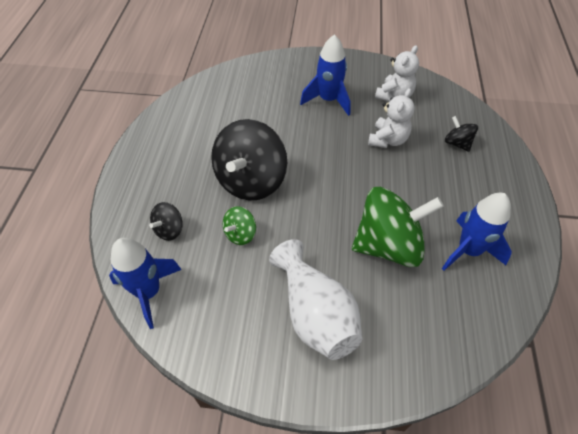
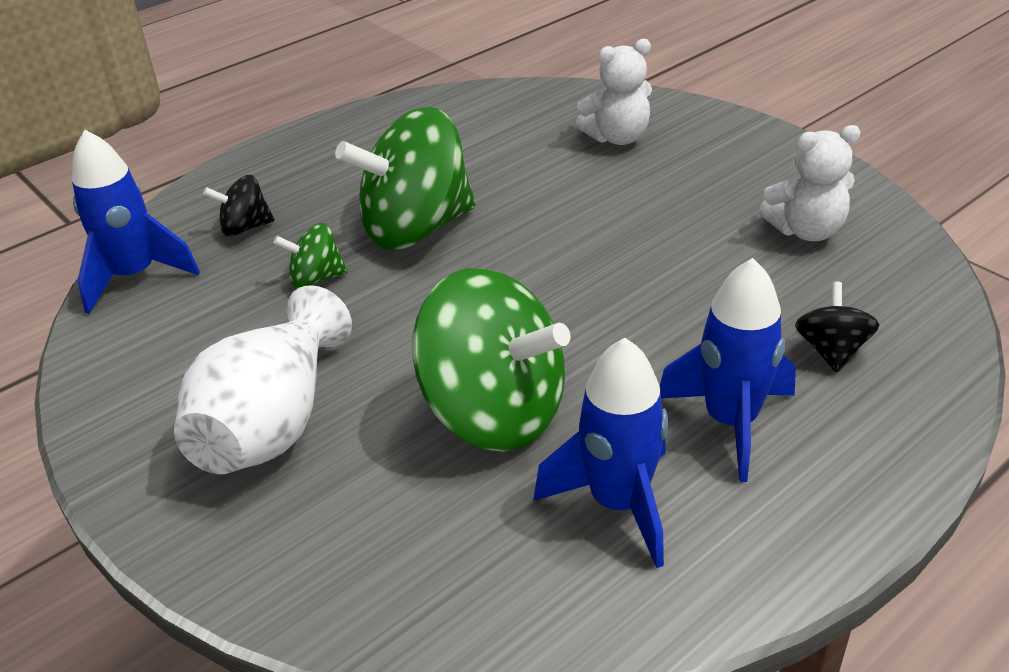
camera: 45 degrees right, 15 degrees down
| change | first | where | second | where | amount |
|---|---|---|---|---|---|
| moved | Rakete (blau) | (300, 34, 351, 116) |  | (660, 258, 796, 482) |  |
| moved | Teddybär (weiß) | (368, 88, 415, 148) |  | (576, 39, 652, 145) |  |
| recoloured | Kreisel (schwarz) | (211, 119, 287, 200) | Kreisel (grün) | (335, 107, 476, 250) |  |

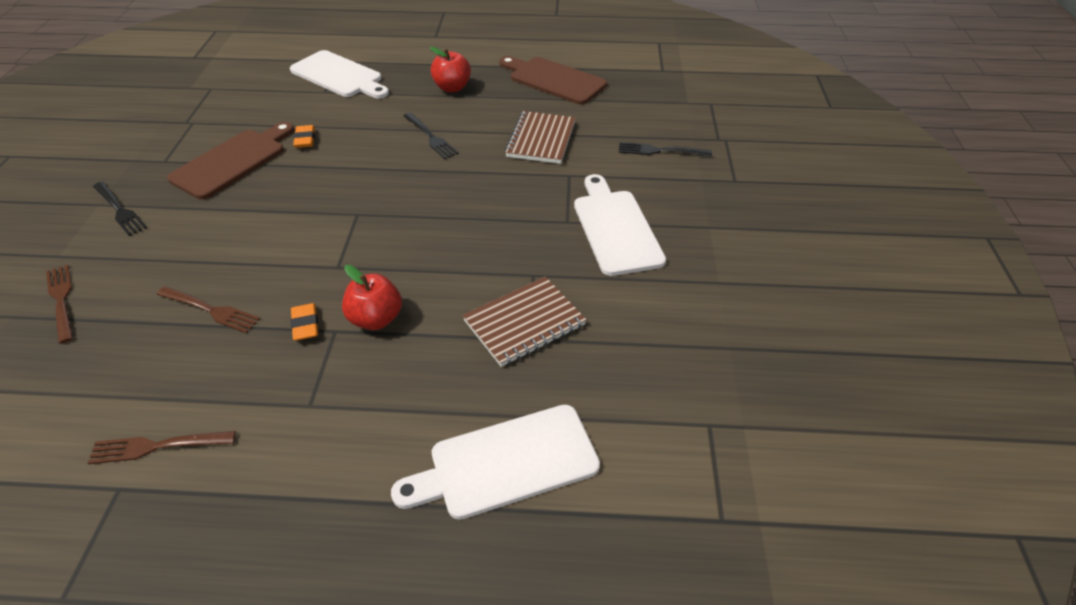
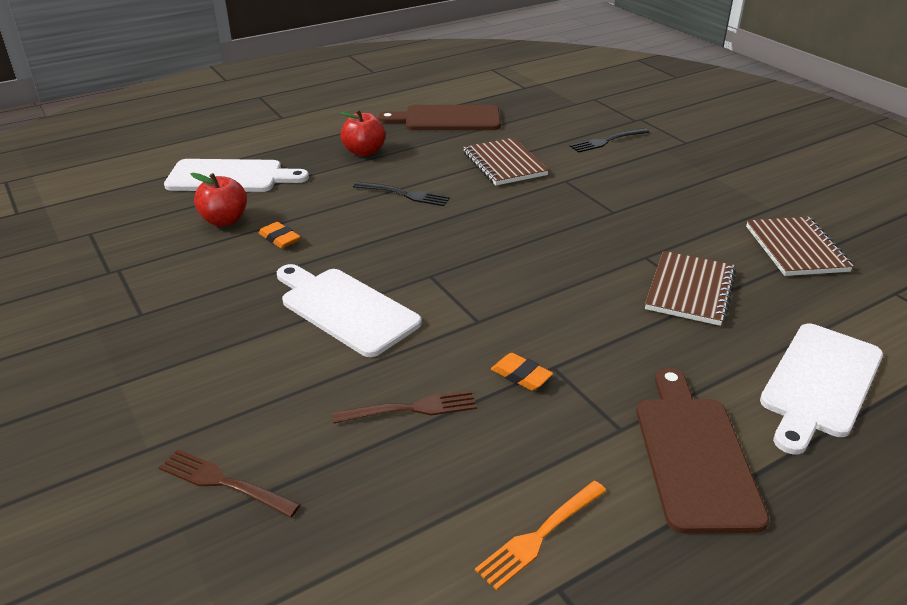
camera: 35 degrees left, 10 degrees down
| change | first | where | second | where | amount |
|---|---|---|---|---|---|
| removed | Gabel (schwarz) | (93, 182, 147, 236) |  |  |  |
| added |  |  | Notizbuch (braun) | (746, 217, 854, 276) |  |
| moved | Schneidebrett (braun) | (167, 122, 294, 199) |  | (637, 368, 769, 534) |  |
| moved | Apfel (rot) | (342, 265, 402, 330) |  | (191, 173, 247, 226) |  |
| moved | Schneidebrett (weiß) | (574, 174, 666, 276) |  | (277, 264, 422, 357) |  |
| recoloured | Gabel (braun) | (88, 431, 236, 464) | Gabel (orange) | (475, 481, 606, 591) |  |

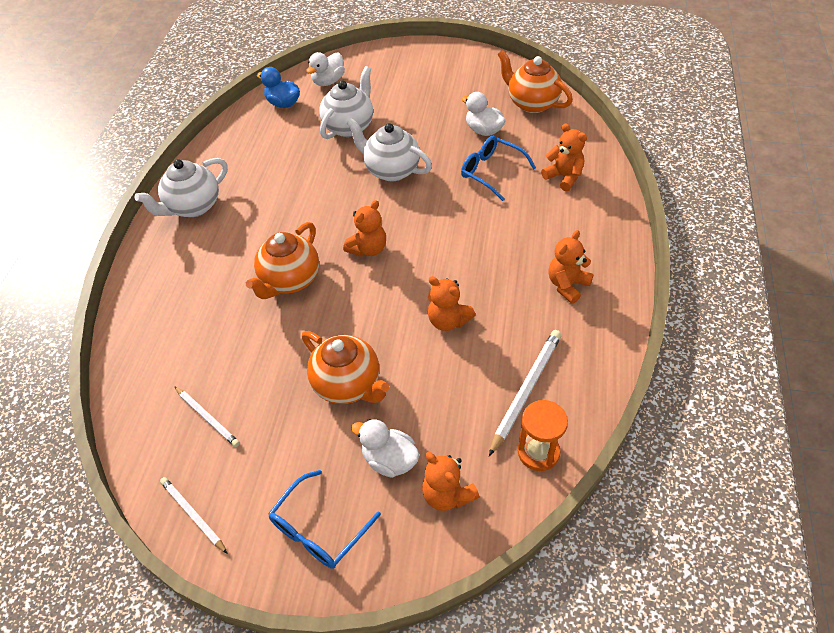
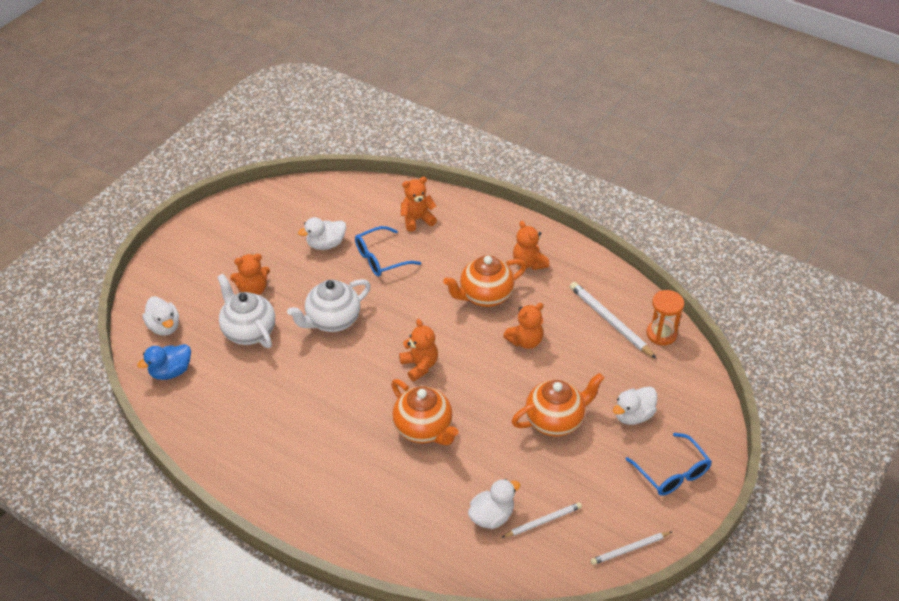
camera: 70 degrees left, 5 degrees down
| change | first | where | second | where | amount |
|---|---|---|---|---|---|
| removed | Teekanne (weiß) | (134, 158, 228, 217) |  |  |  |
| added |  |  | Ente (weiß) | (468, 479, 520, 529) |  |
| moved | Teddybär (orange) | (422, 452, 479, 511) |  | (230, 254, 270, 295) |  |
| moved | Teekanne (orange) | (497, 50, 573, 113) |  | (443, 255, 527, 307) |  |

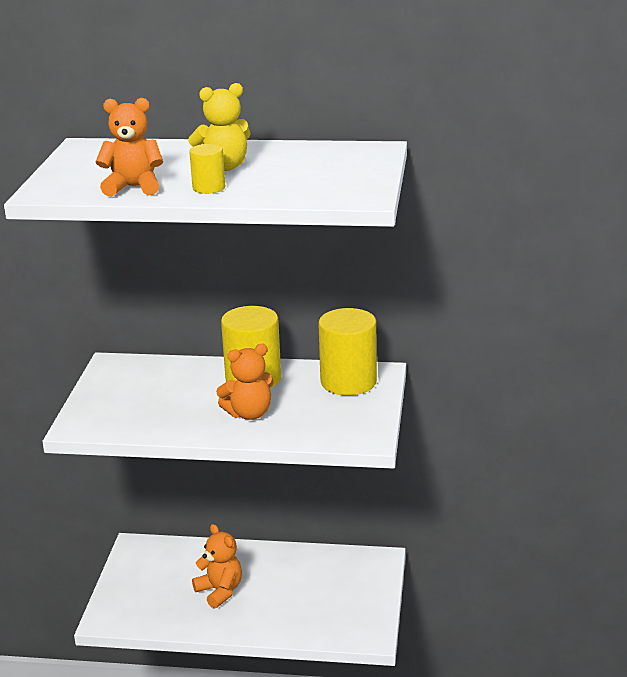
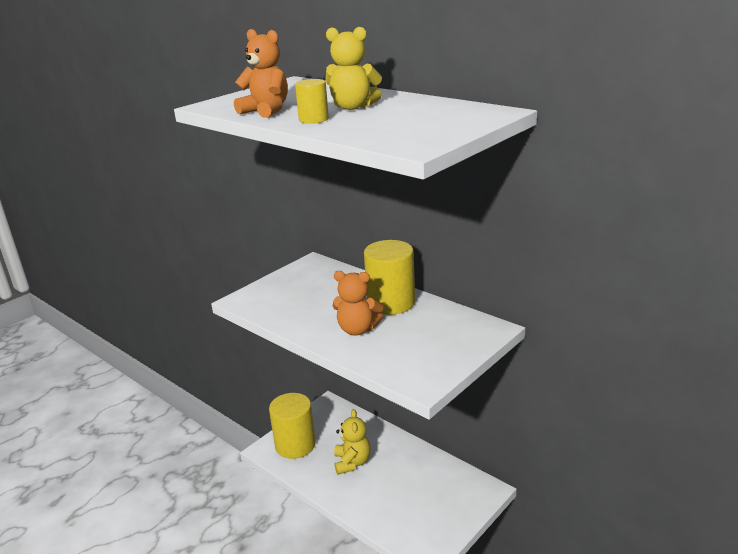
camera: 35 degrees right, 0 degrees up
| change | first | where | second | where | amount |
|---|---|---|---|---|---|
| moved | Vollzylinder (gelb) | (318, 308, 377, 396) |  | (269, 393, 316, 459) |  |
| recoloured | Teddybär (orange) | (192, 524, 242, 609) | Teddybär (gelb) | (334, 409, 371, 475) |  |

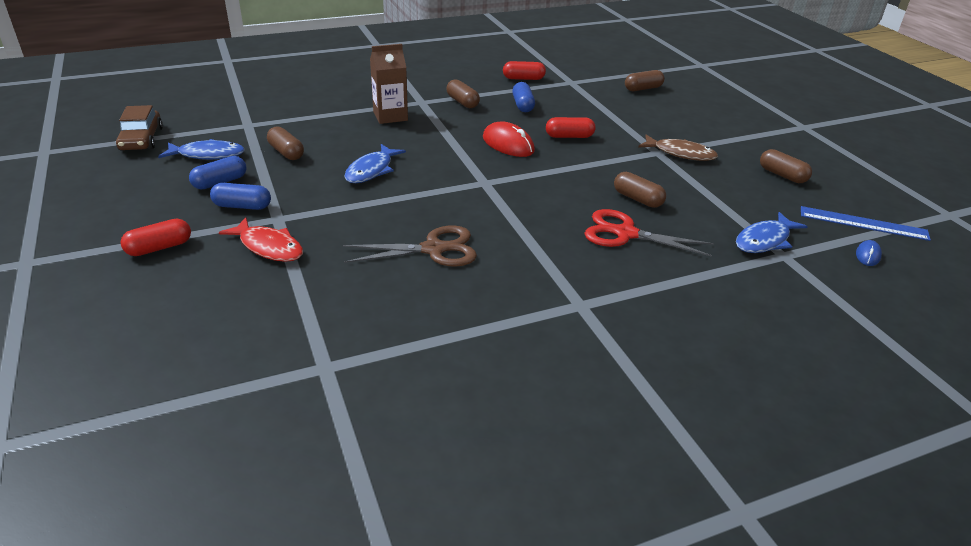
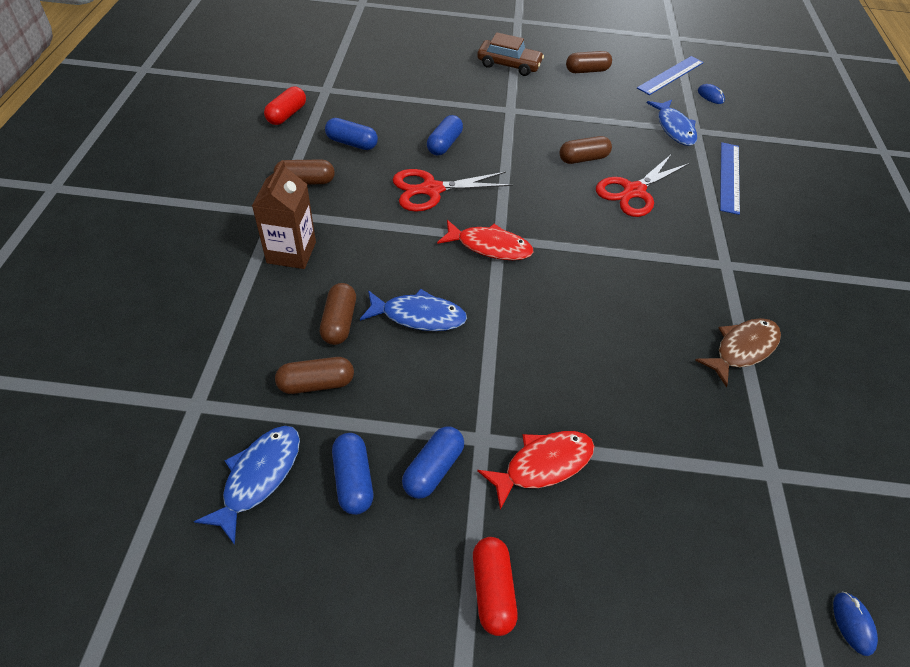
camera: 65 degrees left, 15 degrees up
| change | first | where | second | where | amount |
|---|---|---|---|---|---|
| removed | Schere (braun) | (343, 225, 477, 267) |  |  |  |
| added |  |  | Fisch (rot) | (437, 220, 534, 260) |  |
| added |  |  | Lineal (blau) | (720, 142, 740, 215) |  |
| added |  |  | Computermaus (blau) | (833, 592, 878, 656) |  |
| moved | Auto (braun) | (116, 105, 163, 151) |  | (477, 32, 544, 76) |  |
| moved | Kapsel (braun) | (625, 70, 665, 91) |  | (320, 283, 356, 345) |  |
| moved | Fisch (braun) | (638, 135, 718, 161) |  | (695, 318, 781, 387) |  |
| replaced | Computermaus (rot) | (483, 121, 535, 157) | Schere (rot) | (392, 169, 513, 212) |  |
| recoloured | Kapsel (rot) | (546, 117, 596, 138) | Kapsel (blau) | (427, 115, 463, 156) |  |
| turned | Fisch (blau) | (344, 144, 406, 183) |  | (360, 289, 467, 331) | 45 degrees counterclockwise |

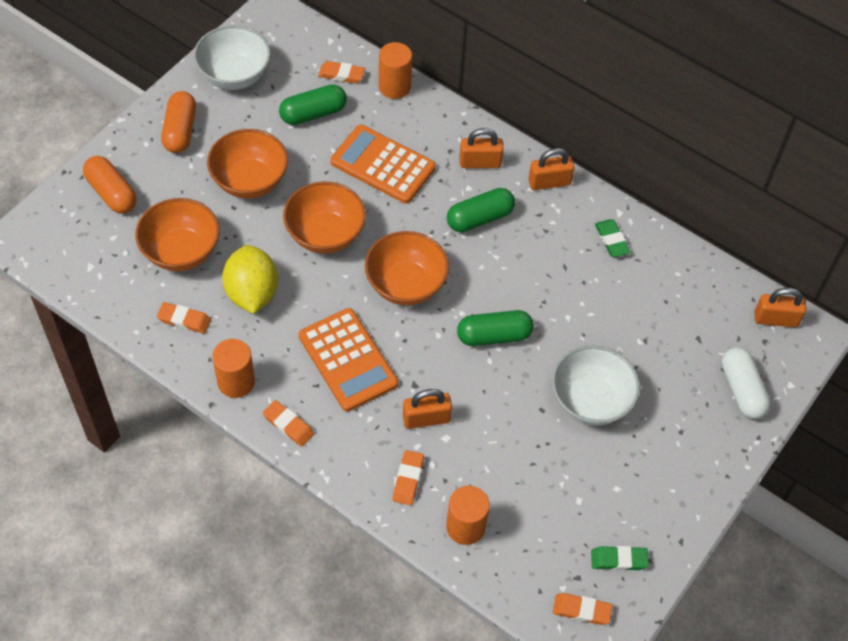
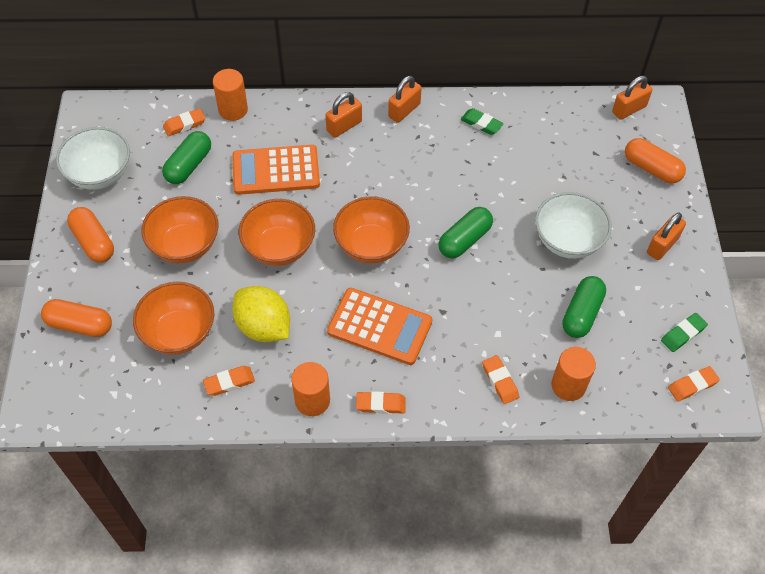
camera: 35 degrees left, 0 degrees up
| change | first | where | second | where | amount |
|---|---|---|---|---|---|
| moved | Vorhängeschloss (orange) | (403, 389, 452, 429) |  | (647, 213, 686, 260) |  |
| moved | Kapsel (grün) | (447, 188, 515, 232) |  | (562, 276, 606, 338) |  |
| recoloured | Kapsel (weiß) | (722, 347, 771, 419) | Kapsel (orange) | (625, 138, 686, 184) |  |

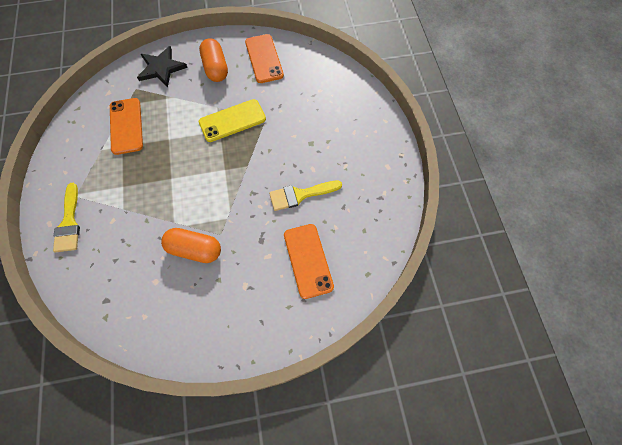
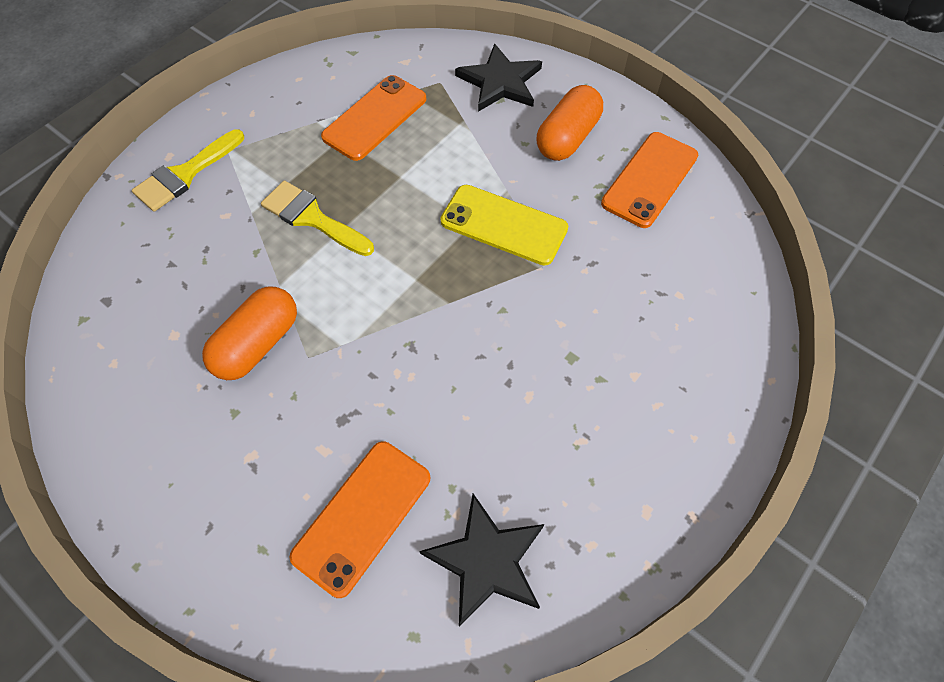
camera: 50 degrees right, 5 degrees down
| change | first | where | second | where | amount |
|---|---|---|---|---|---|
| added |  |  | Stern (schwarz) | (419, 494, 544, 627) |  |
| moved | Pinsel (gelb) | (269, 181, 342, 211) |  | (261, 181, 374, 256) |  |
| turned | Kapsel (orange) | (161, 228, 221, 263) |  | (202, 287, 297, 380) | 60 degrees clockwise |

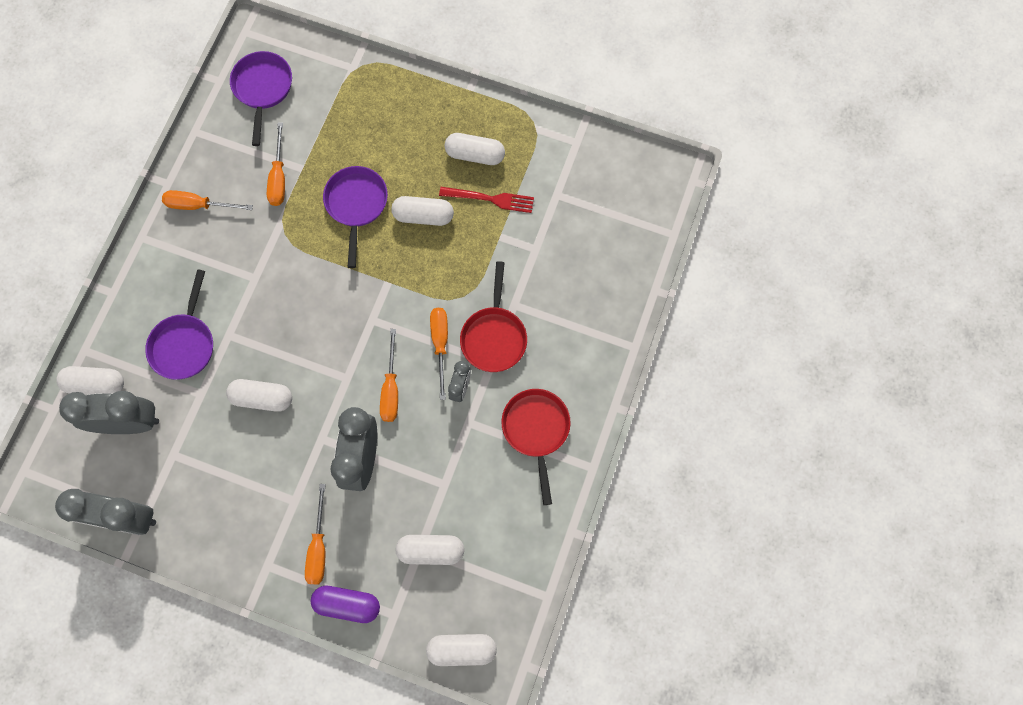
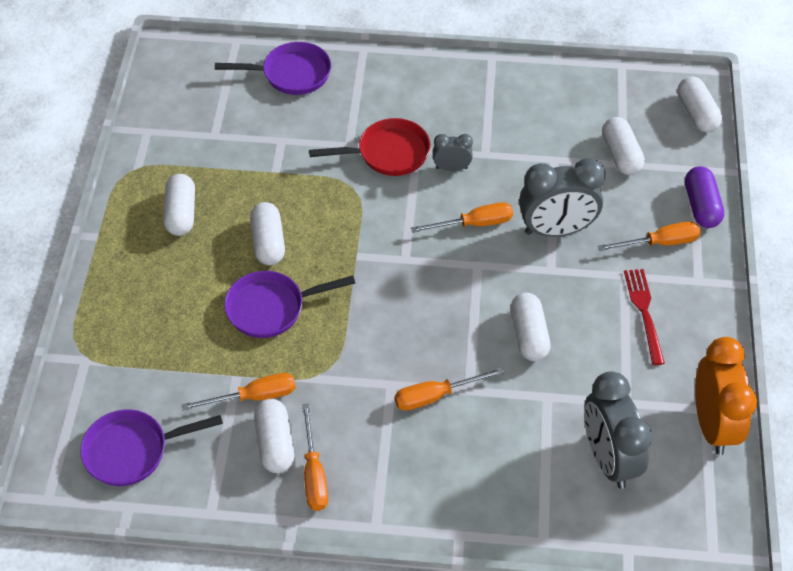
camera: 105 degrees left, 20 degrees down
| change | first | where | second | where | amount |
|---|---|---|---|---|---|
| removed | Pfanne (rot) | (502, 389, 571, 505) |  |  |  |
| moved | Kapsel (weiß) | (56, 366, 124, 395) |  | (254, 399, 294, 473) |  |
| moved | Pfanne (lila) | (145, 269, 213, 380) |  | (215, 42, 331, 95) |  |
| moved | Schraubenzieher (orange) | (430, 308, 448, 400) |  | (395, 368, 504, 411) |  |
| moved | Gabel (rot) | (439, 187, 534, 213) |  | (624, 269, 665, 365) |  |
| recoloured | Wecker (grau) | (55, 489, 156, 535) | Wecker (orange) | (695, 337, 757, 455) |  |

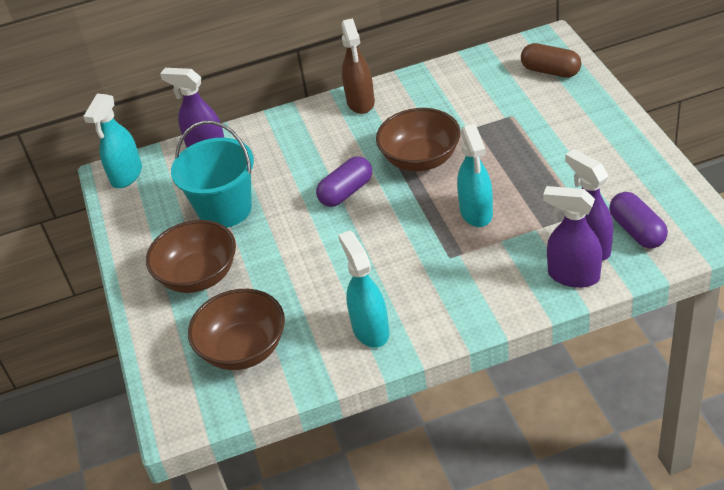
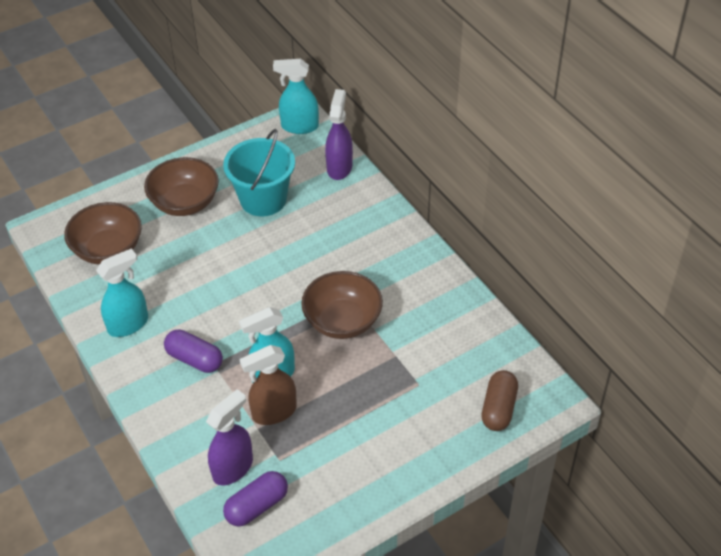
camera: 70 degrees right, 5 degrees up
| change | first | where | second | where | amount |
|---|---|---|---|---|---|
| removed | Sprühflasche (lila) | (543, 186, 602, 288) |  |  |  |
| moved | Kapsel (lila) | (316, 156, 372, 207) |  | (164, 330, 223, 373) |  |
| moved | Sprühflasche (braun) | (341, 18, 375, 114) |  | (240, 345, 297, 425) |  |

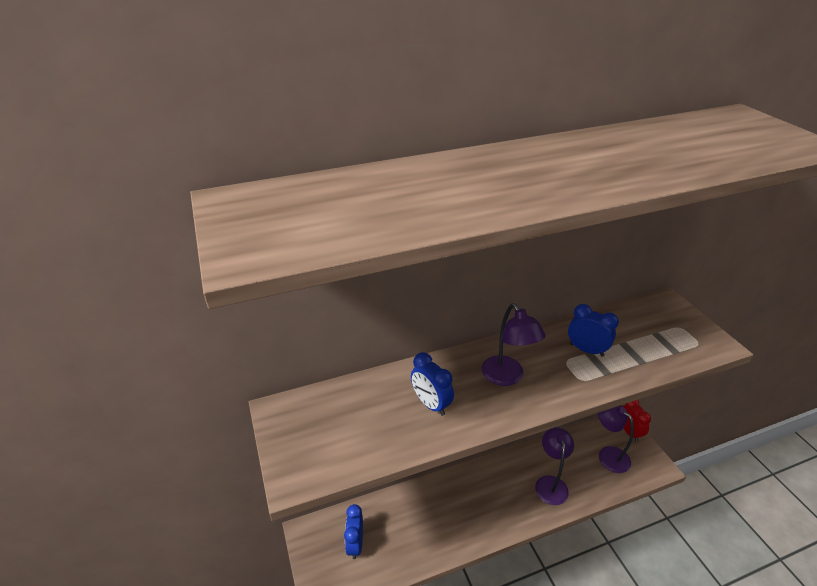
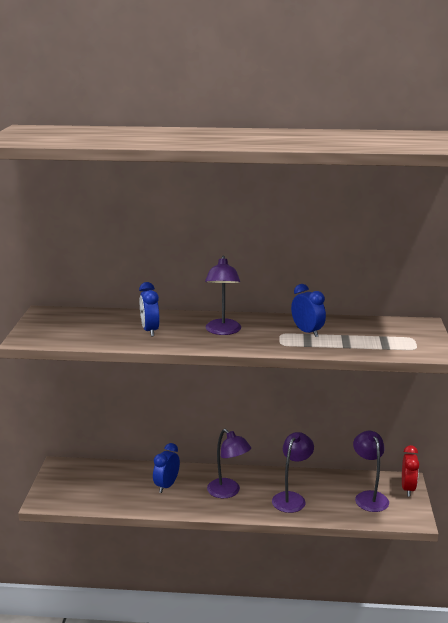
camera: 25 degrees right, 15 degrees down
| change | first | where | second | where | amount |
|---|---|---|---|---|---|
| added |  |  | Lampe (lila) | (207, 429, 251, 498) |  |
| moved | Wecker (blau) | (344, 504, 363, 559) |  | (153, 443, 180, 493) |  |

